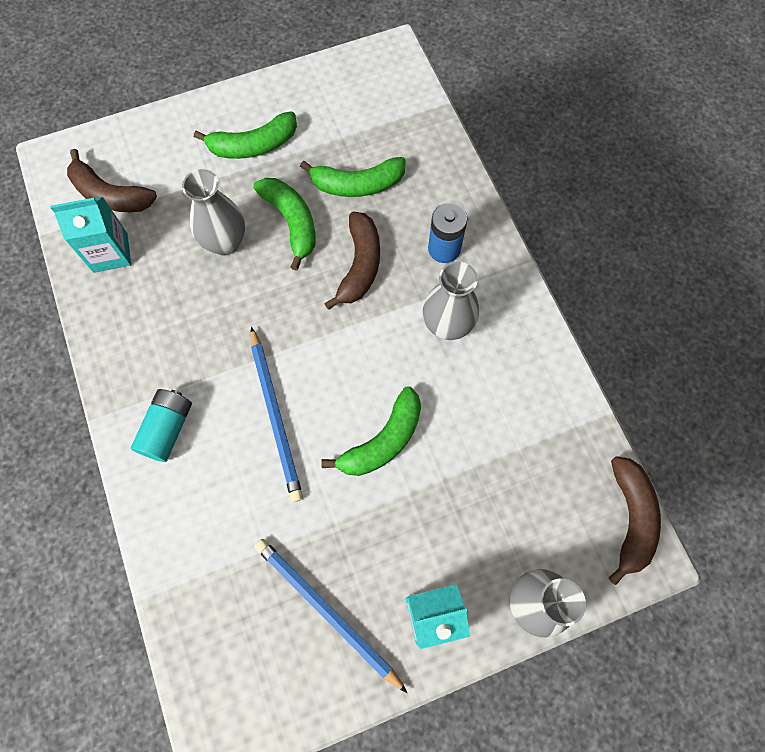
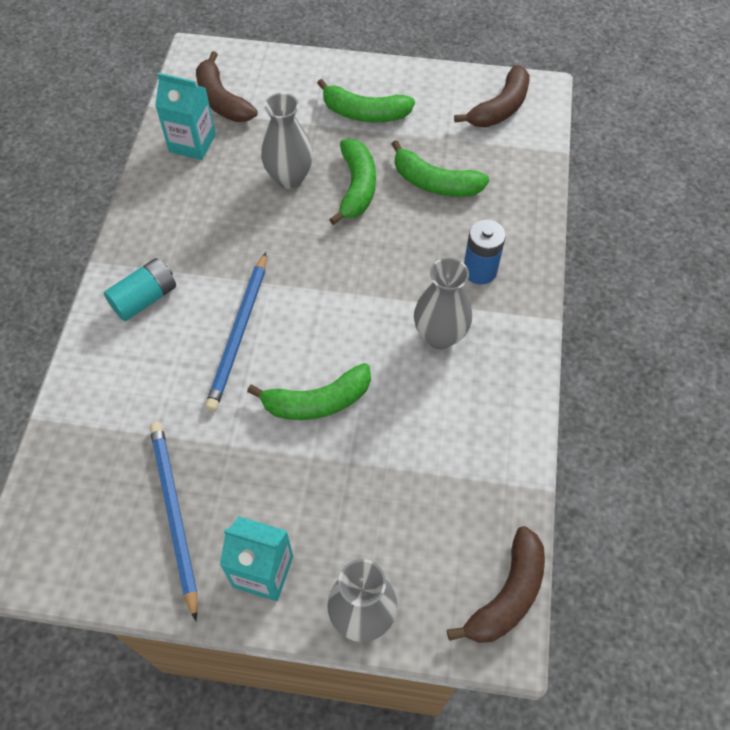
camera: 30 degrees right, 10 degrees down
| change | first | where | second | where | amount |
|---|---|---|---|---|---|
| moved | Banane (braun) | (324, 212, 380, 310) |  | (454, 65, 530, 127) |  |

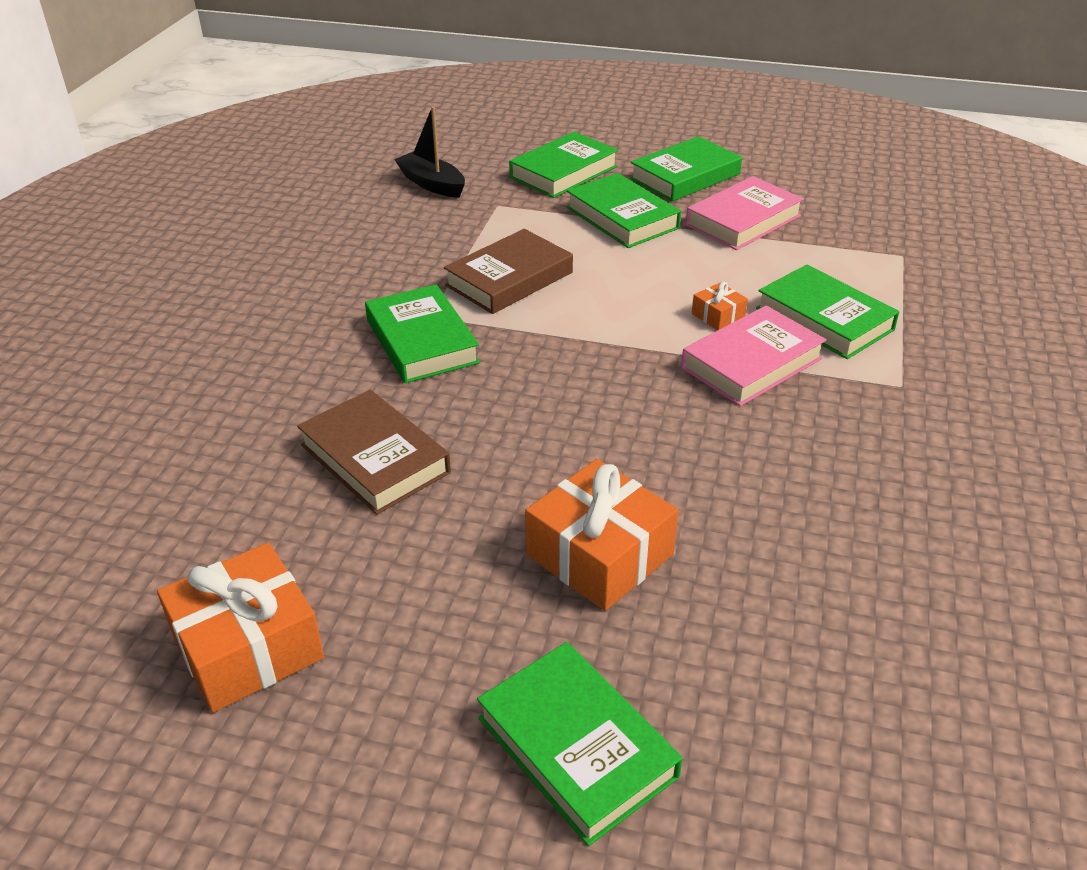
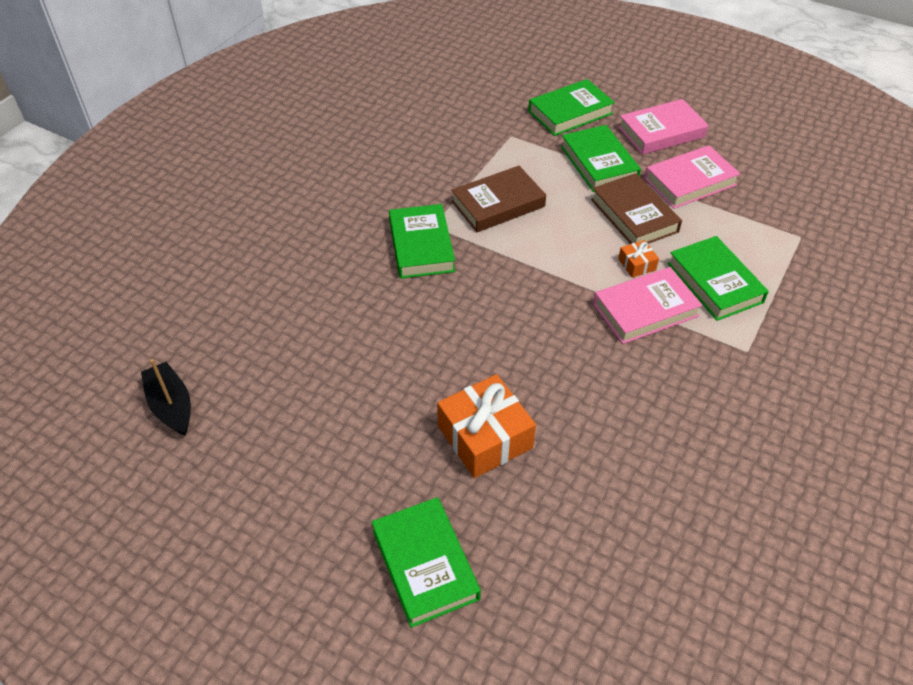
camera: 15 degrees right, 10 degrees up
| change | first | where | second | where | amount |
|---|---|---|---|---|---|
| removed | Geschenk (orange) | (157, 542, 324, 713) |  |  |  |
| moved | Buch (braun) | (297, 390, 451, 515) |  | (591, 173, 682, 244) |  |
| moved | Boot (schwarz) | (394, 106, 465, 198) |  | (141, 359, 191, 435) |  |
| recoloured | Buch (grün) | (630, 136, 742, 202) | Buch (rosa) | (618, 99, 708, 155) |  |

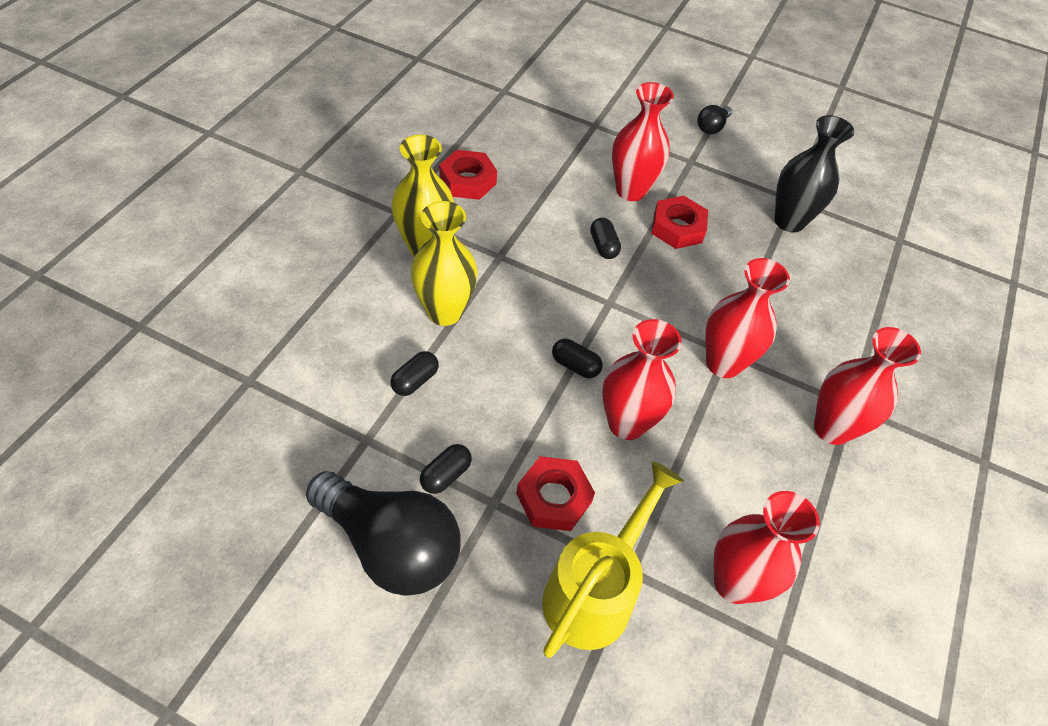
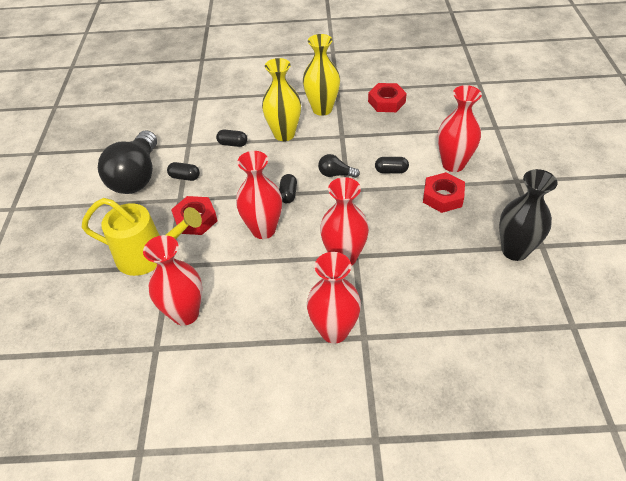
camera: 70 degrees right, 5 degrees down
| change | first | where | second | where | amount |
|---|---|---|---|---|---|
| moved | Glühbirne (schwarz) | (697, 105, 732, 134) |  | (318, 154, 360, 178) |  |
| turned | Kapsel (schwarz) | (590, 218, 621, 259) |  | (375, 157, 409, 173) | 45 degrees clockwise |

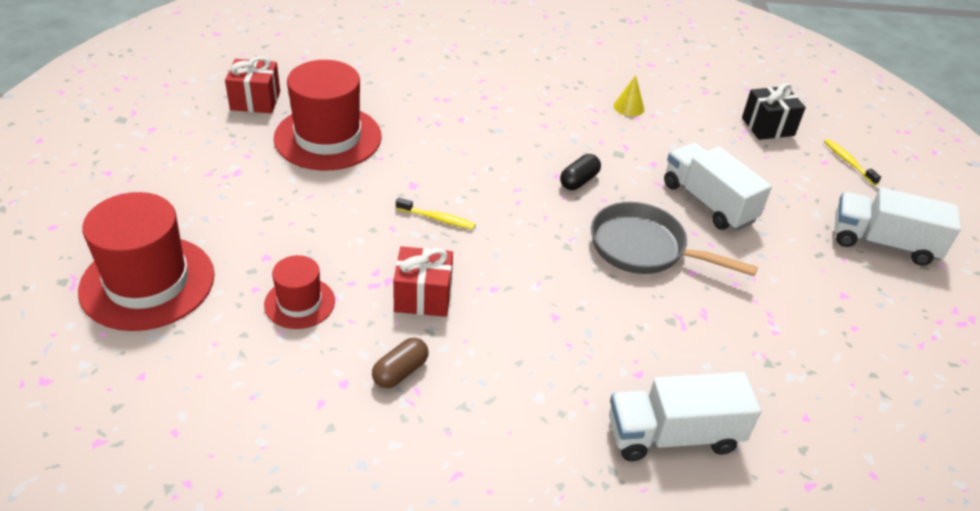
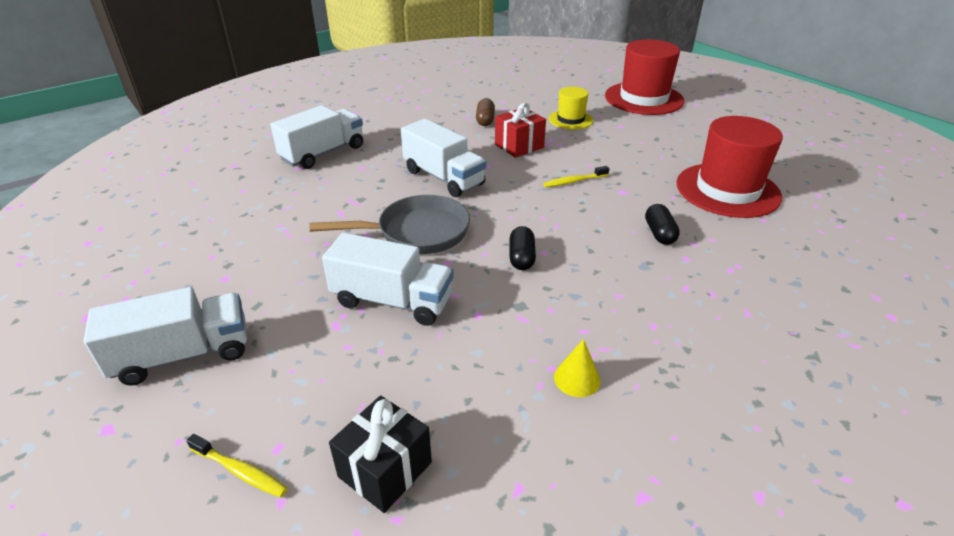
camera: 145 degrees right, 5 degrees down
| change | first | where | second | where | amount |
|---|---|---|---|---|---|
| removed | Geschenk (rot) | (225, 56, 280, 113) |  |  |  |
| added |  |  | Lastwagen (weiß) | (401, 119, 486, 197) |  |
| added |  |  | Kapsel (schwarz) | (645, 204, 680, 245) |  |
| recoloured | Hut (rot) | (264, 255, 335, 329) | Hut (gelb) | (549, 87, 593, 130) |  |

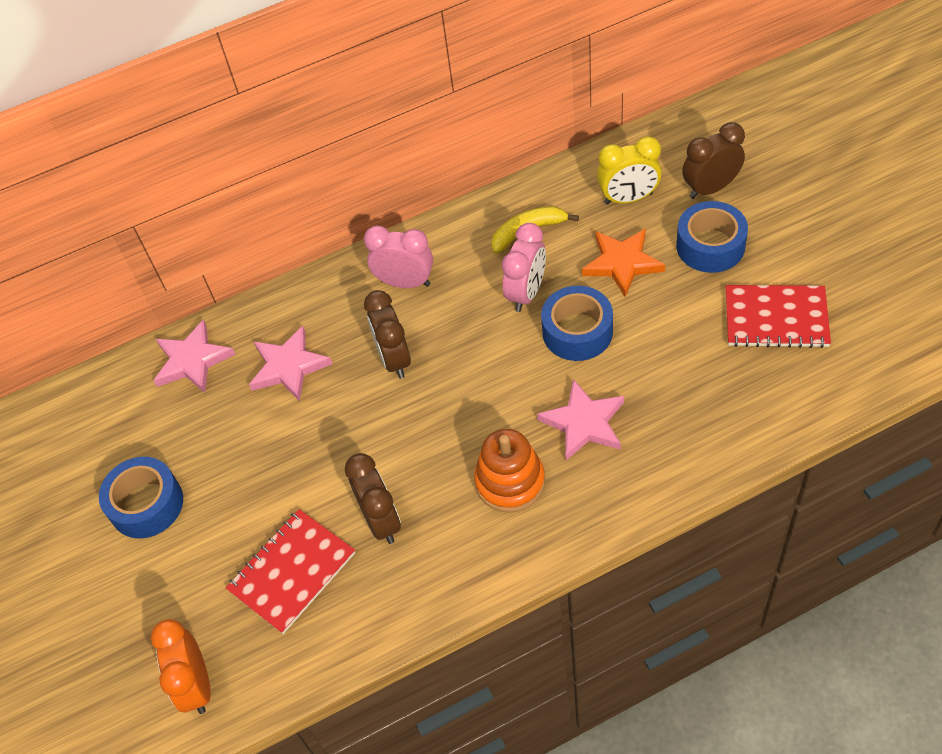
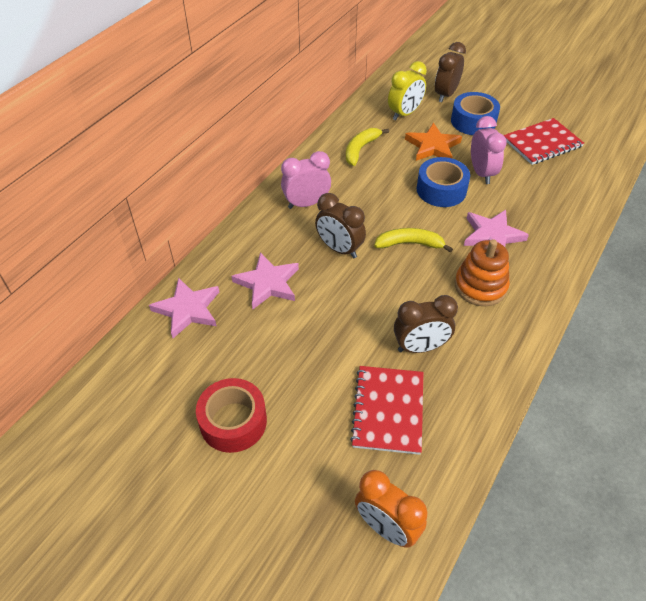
camera: 40 degrees left, 5 degrees down
| change | first | where | second | where | amount |
|---|---|---|---|---|---|
| added |  |  | Banane (gelb) | (374, 228, 453, 253) |  |
| moved | Wecker (rosa) | (502, 223, 546, 312) |  | (471, 116, 507, 184) |  |
| recoloured | Klebeband (blau) | (99, 457, 183, 538) | Klebeband (rot) | (196, 378, 267, 453) |  |
| turned | Wecker (braun) | (345, 453, 401, 544) |  | (394, 295, 458, 353) | 135 degrees clockwise |

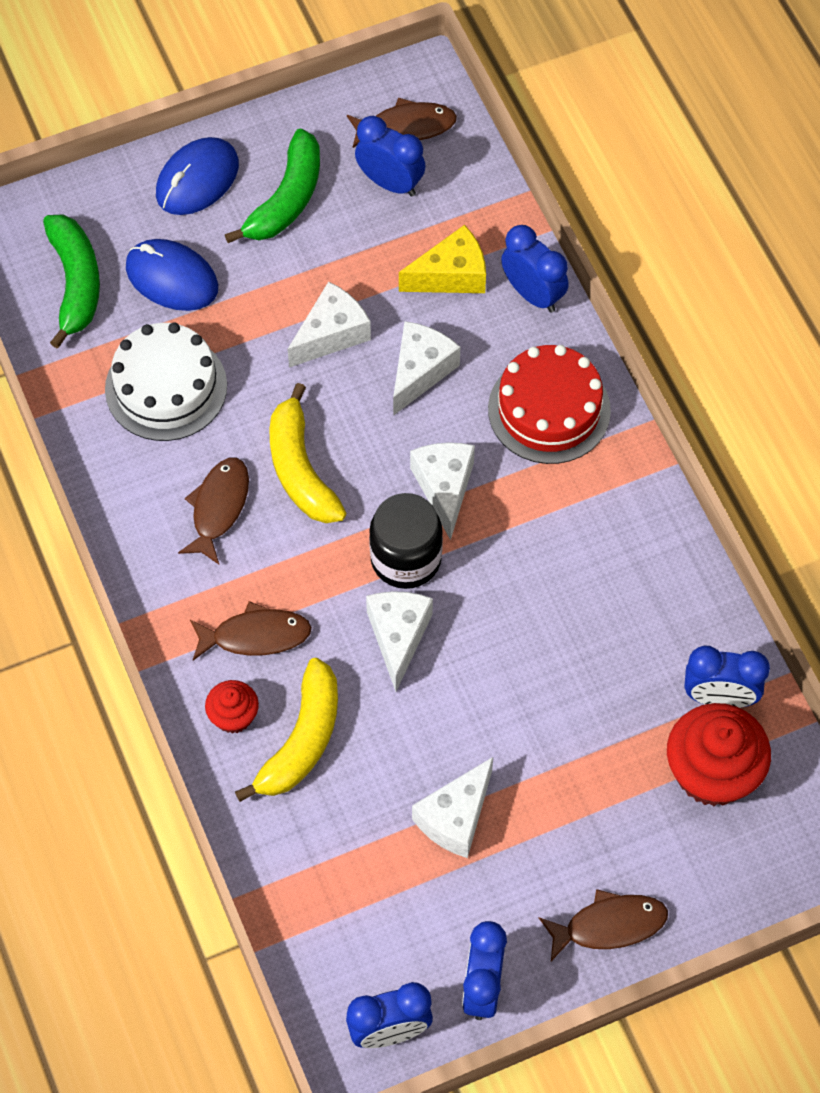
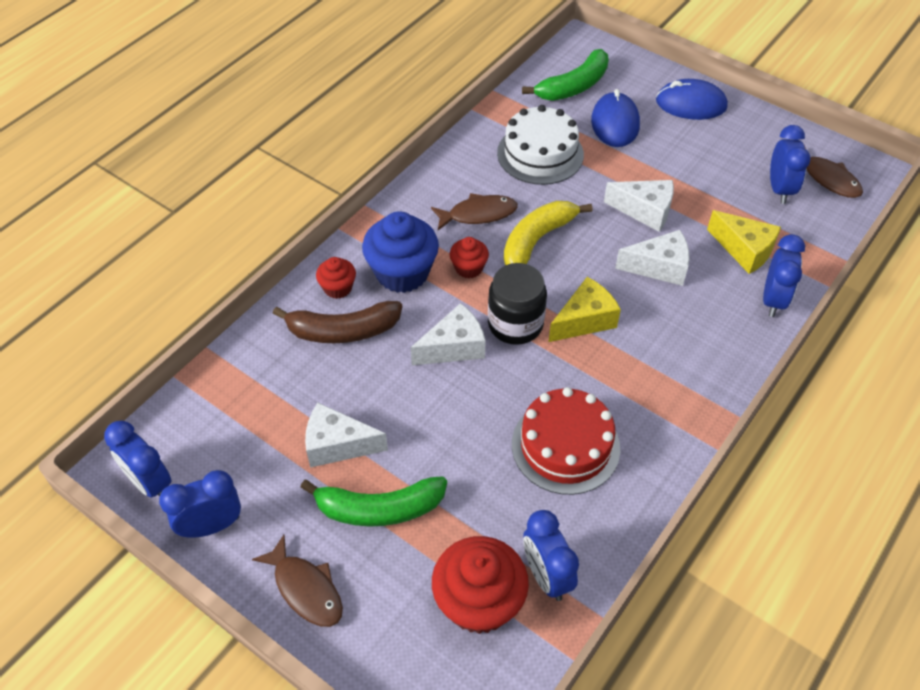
camera: 60 degrees right, 10 degrees down
| change | first | where | second | where | amount |
|---|---|---|---|---|---|
| added |  |  | Muffin (rot) | (449, 237, 489, 278) |  |
| moved | Banane (grün) | (225, 129, 320, 243) |  | (300, 476, 447, 527) |  |
| moved | Kuchen (rot) | (488, 345, 611, 464) |  | (512, 387, 620, 495) |  |
| replaced | Fisch (braun) | (190, 601, 312, 660) | Muffin (blau) | (362, 211, 439, 293) |  |
| recoloured | Banane (gelb) | (235, 658, 338, 802) | Banane (braun) | (273, 301, 402, 343) |  |
| recoloured | Käse (weiß) | (410, 442, 475, 540) | Käse (gelb) | (548, 277, 621, 342) |  |

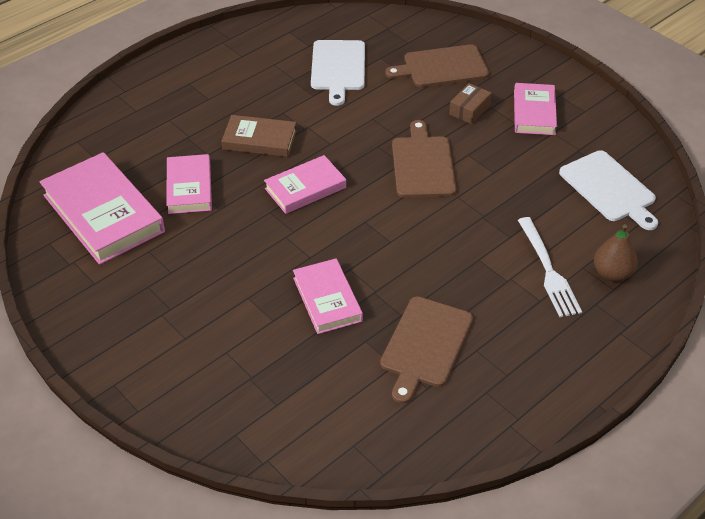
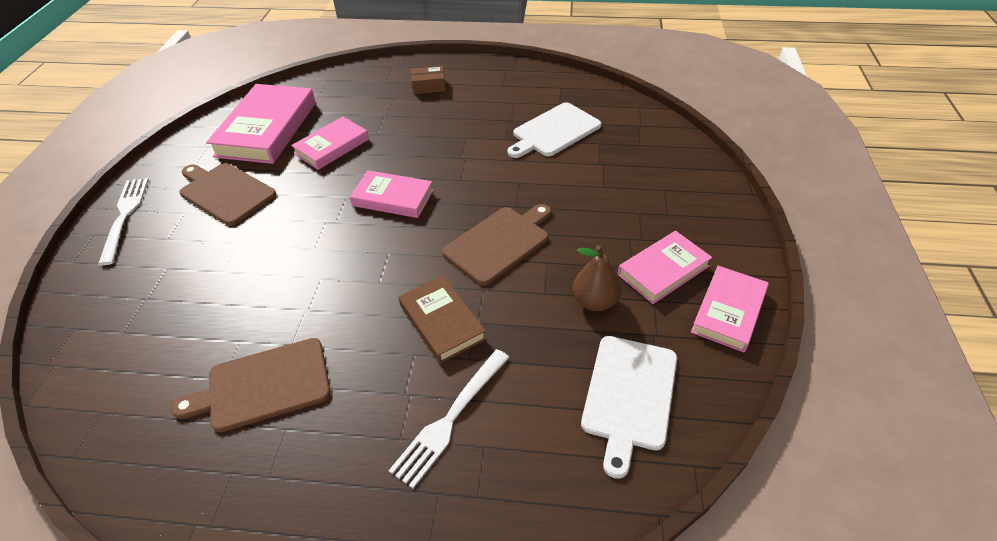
camera: 50 degrees right, 0 degrees up
| change | first | where | second | where | amount |
|---|---|---|---|---|---|
| added |  |  | Gabel (weiß) | (98, 178, 149, 265) |  |
| moved | Buch (braun) | (222, 115, 297, 157) |  | (399, 276, 486, 364) |  |
| moved | Buch (rosa) | (293, 259, 363, 334) |  | (691, 266, 769, 352) |  |
| moved | Schneidebrett (braun) | (385, 44, 489, 87) |  | (180, 163, 276, 226) |  |
| moved | Schachtel (braun) | (449, 83, 492, 124) |  | (411, 66, 446, 94) |  |
| moved | Birne (braun) | (594, 224, 638, 282) |  | (573, 245, 621, 311) |  |

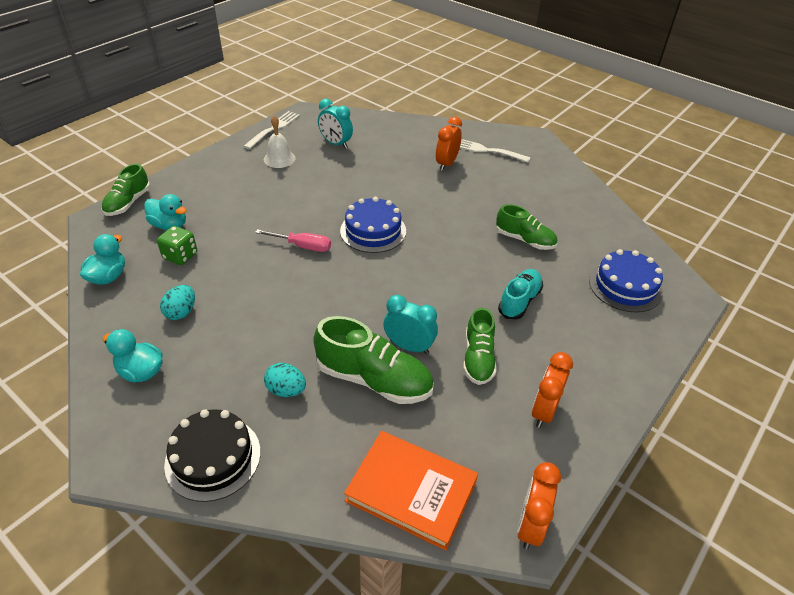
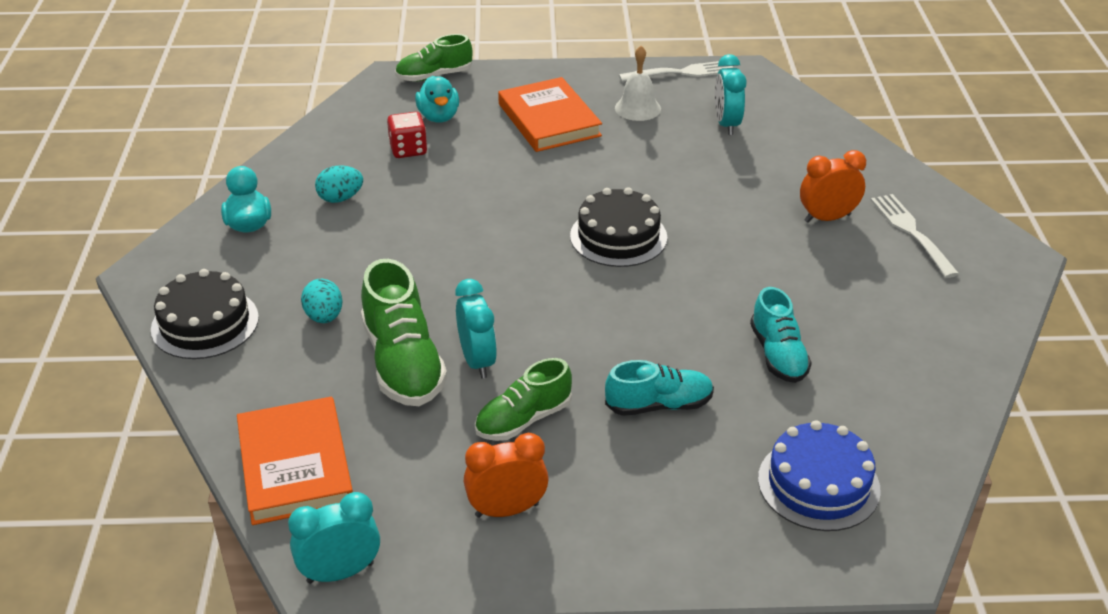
camera: 50 degrees right, 5 degrees down
| change | first | where | second | where | amount |
|---|---|---|---|---|---|
| removed | Ente (türkis) | (80, 234, 125, 285) |  |  |  |
| removed | Schraubenzieher (rosa) | (255, 229, 331, 252) |  |  |  |
| added |  |  | Buch (orange) | (498, 77, 602, 152) |  |
| recoloured | Spielwürfel (grün) | (157, 226, 197, 265) | Spielwürfel (rot) | (387, 112, 427, 158) |  |
| recoloured | Kuchen (blau) | (340, 197, 406, 253) | Kuchen (schwarz) | (570, 187, 667, 267) |  |
| recoloured | Schuh (grün) | (496, 204, 557, 250) | Schuh (türkis) | (750, 287, 812, 383) |  |
| recoloured | Wecker (orange) | (517, 462, 561, 549) | Wecker (türkis) | (288, 492, 380, 584) |  |

